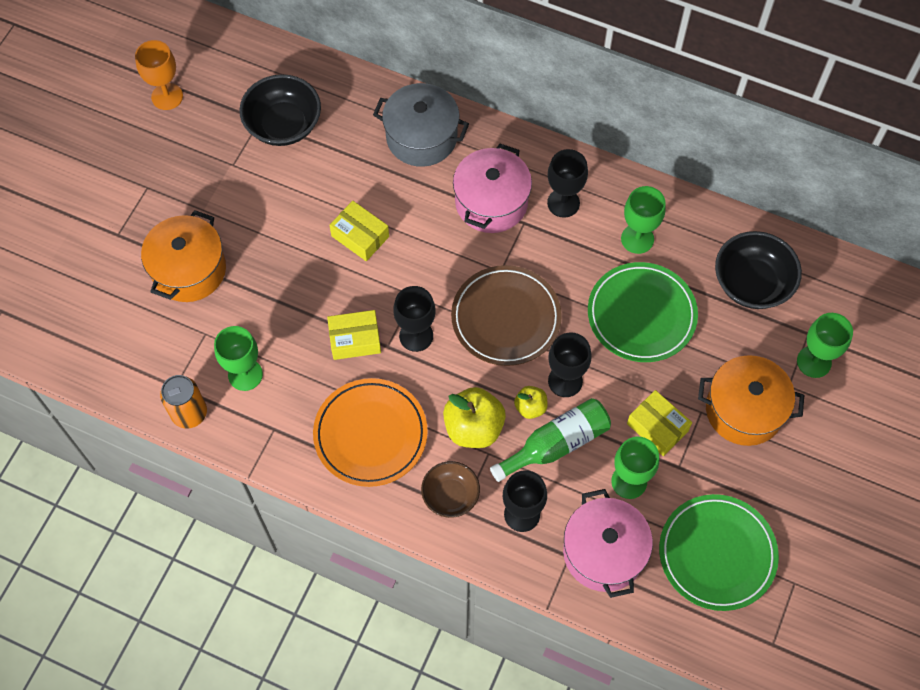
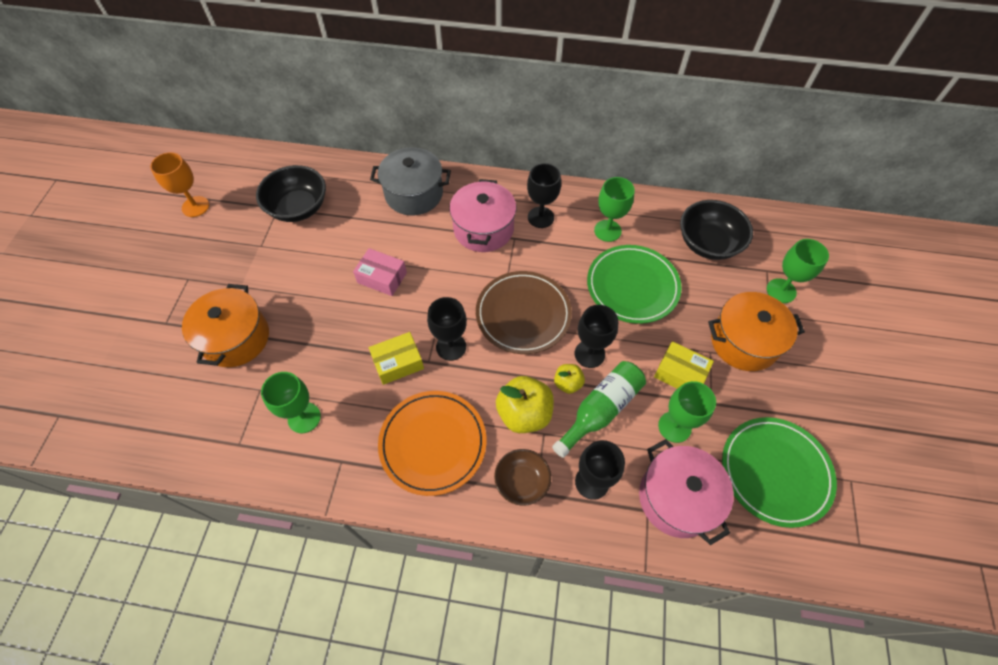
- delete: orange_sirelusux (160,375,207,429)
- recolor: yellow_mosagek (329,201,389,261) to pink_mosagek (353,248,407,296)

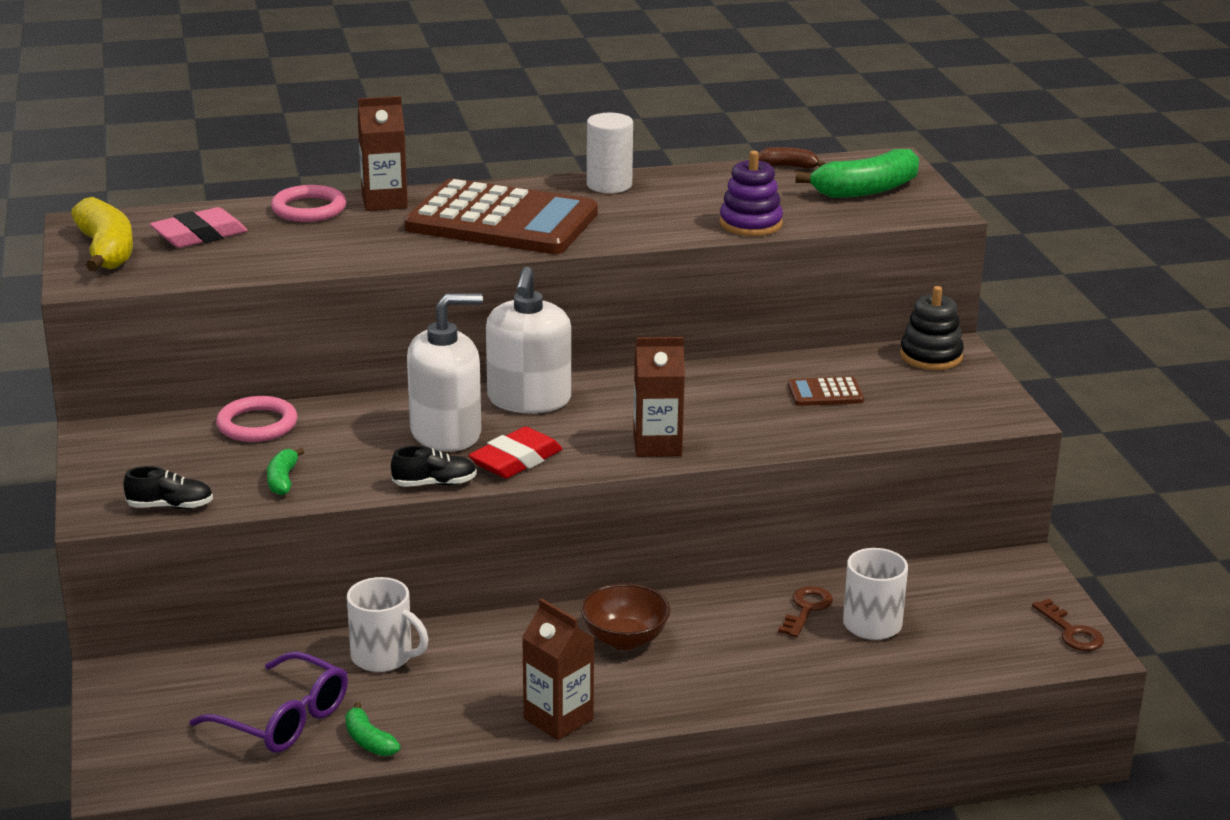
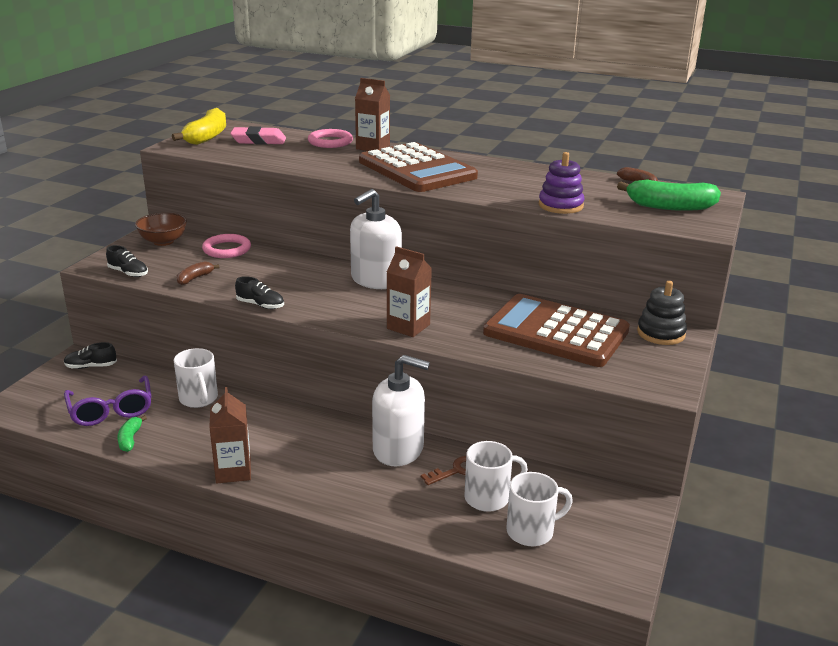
- recolor: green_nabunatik (267,447,304,496) to brown_nabunatik (177,261,220,285)
- move: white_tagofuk (407,293,483,452) to (372,355,430,466)
- delete: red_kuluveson (468,427,562,479)
- move: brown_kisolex (581,583,670,650) to (135,213,187,246)
- delete: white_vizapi (587,113,633,193)
- resize: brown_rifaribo (788,377,864,406) = (483,294,630,367) x2.50
- delete: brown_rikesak (1032,599,1104,651)
- insert: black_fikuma (64,342,117,369)
- insert: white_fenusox (506,472,573,546)

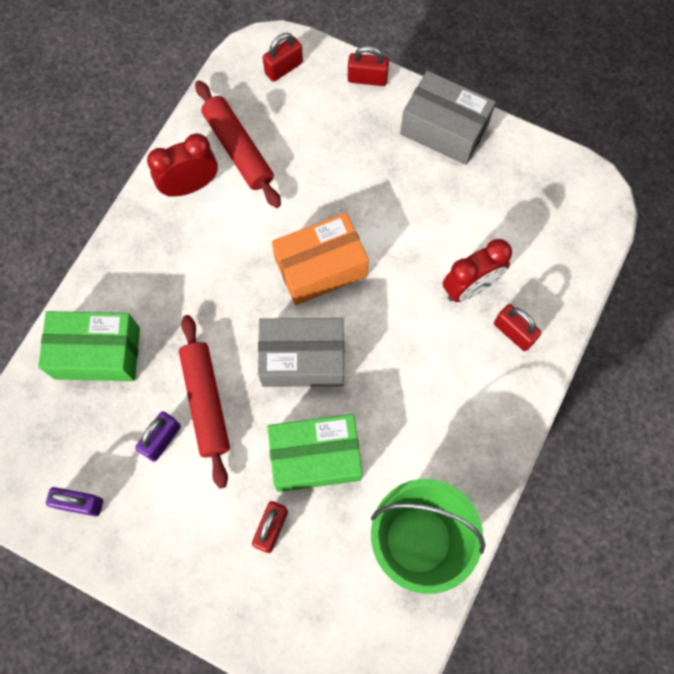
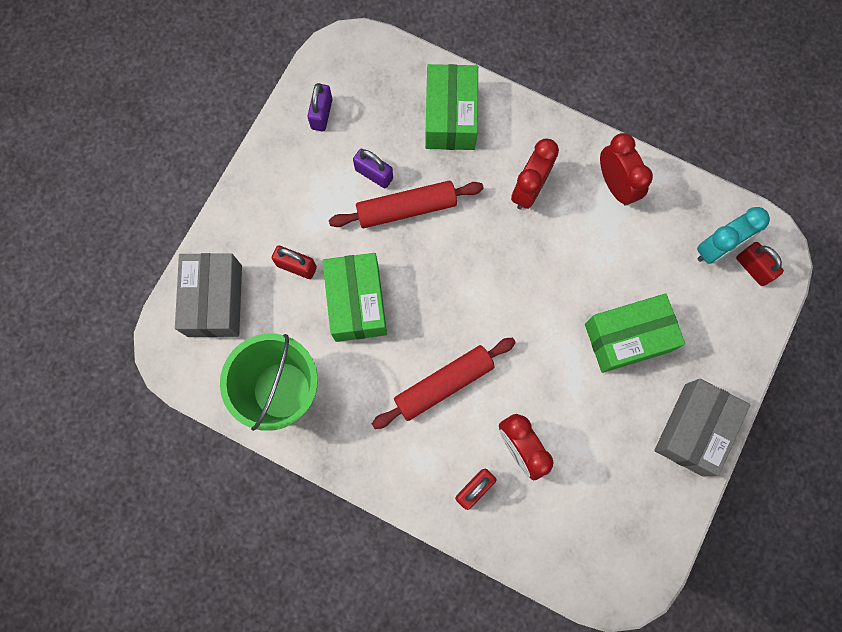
- move: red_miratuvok (195,80,281,208) to (372,338,516,429)
- move: grey_mosagek (258,318,344,387) to (175,253,242,337)
- delete: orange_mosagek (272,212,369,305)
- delete: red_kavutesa (348,46,389,86)
- insert: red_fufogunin (511,138,559,210)
- insert: green_mosagek (585,294,685,373)
- insert: turquoise_fufogunin (697,207,770,264)

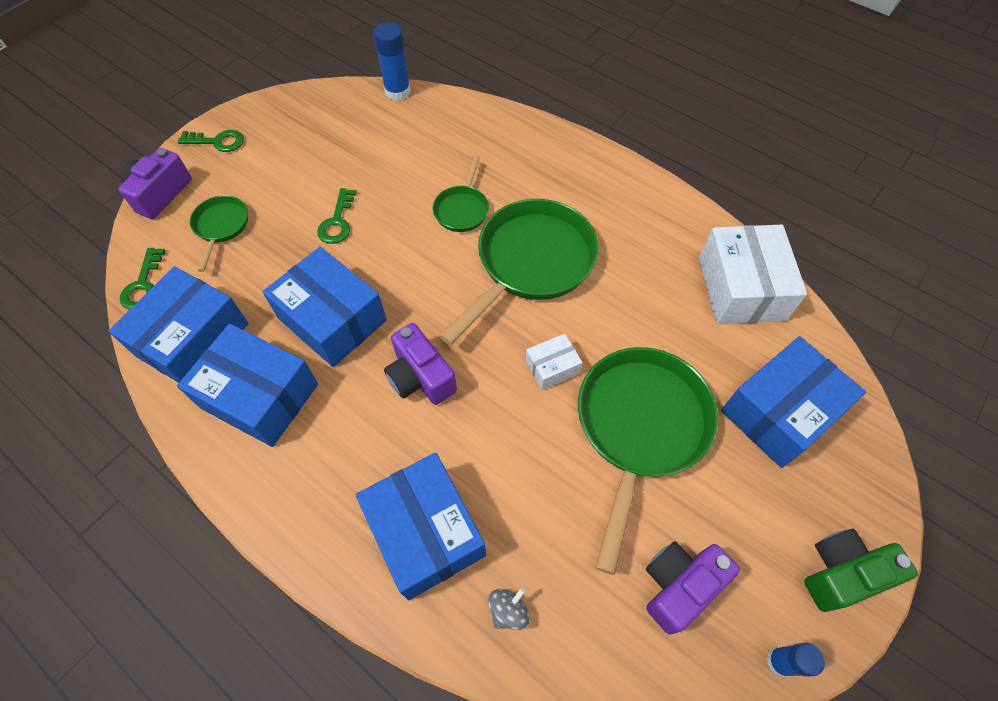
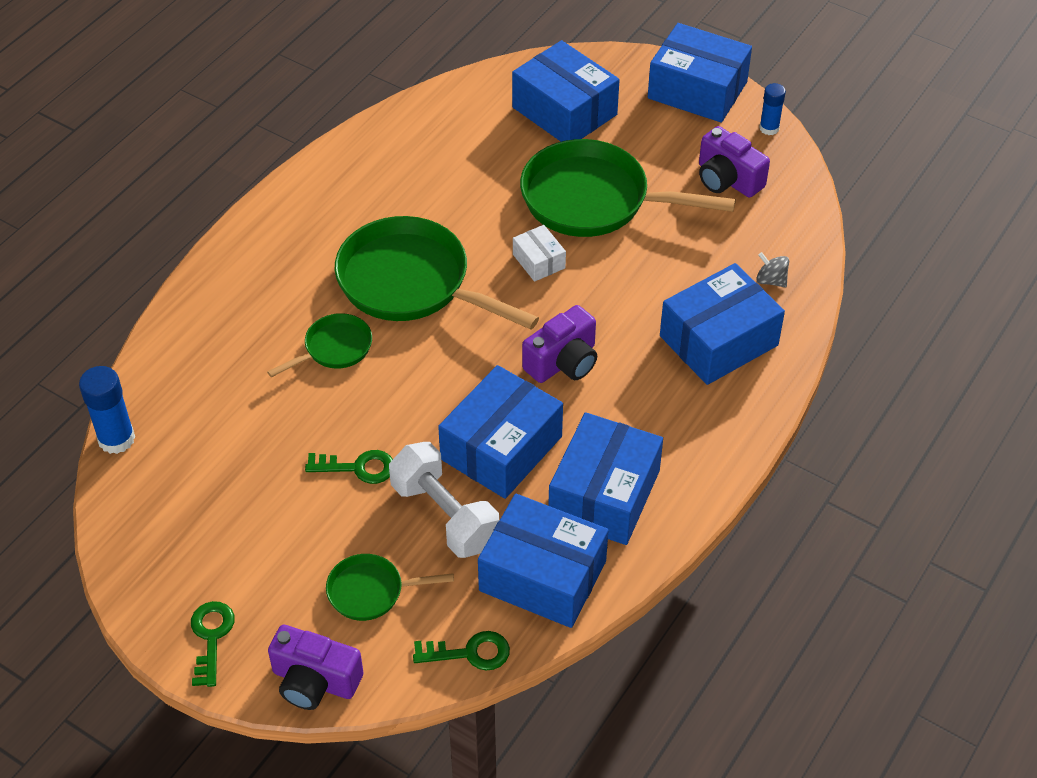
- rotate: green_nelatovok (433,155,489,232) = (267,313,372,377) 45 degrees counterclockwise
- delete: white_mosagek (699,225,807,324)
- replace: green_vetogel (804,529,918,612) to blue_mosagek (648,23,752,123)
- insert: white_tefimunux (389,442,499,558)

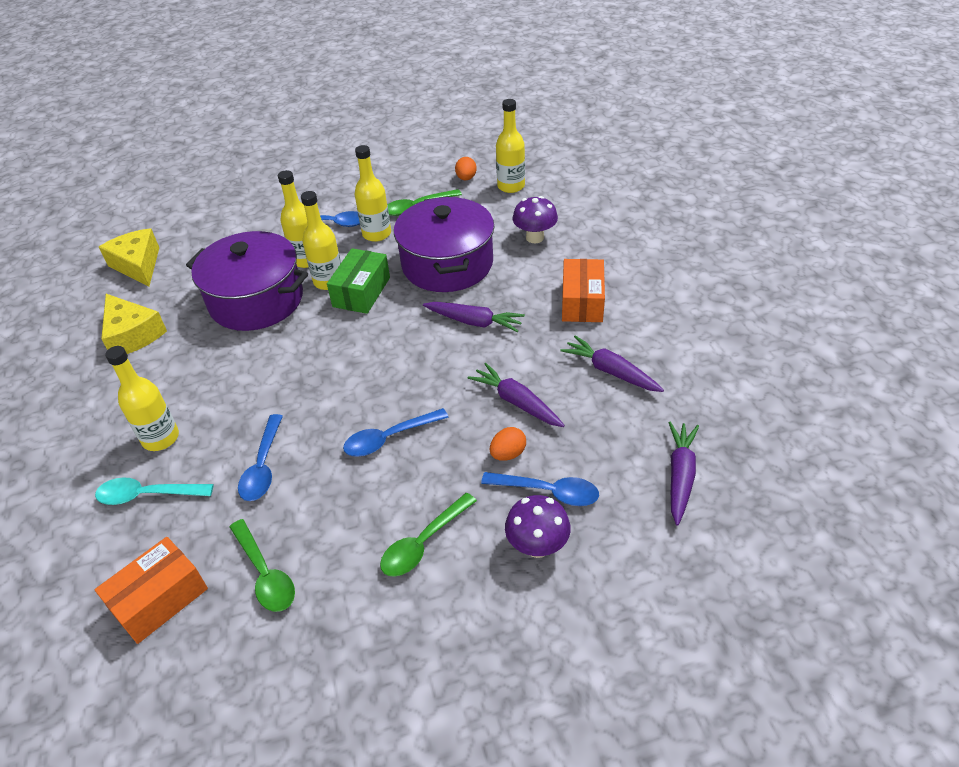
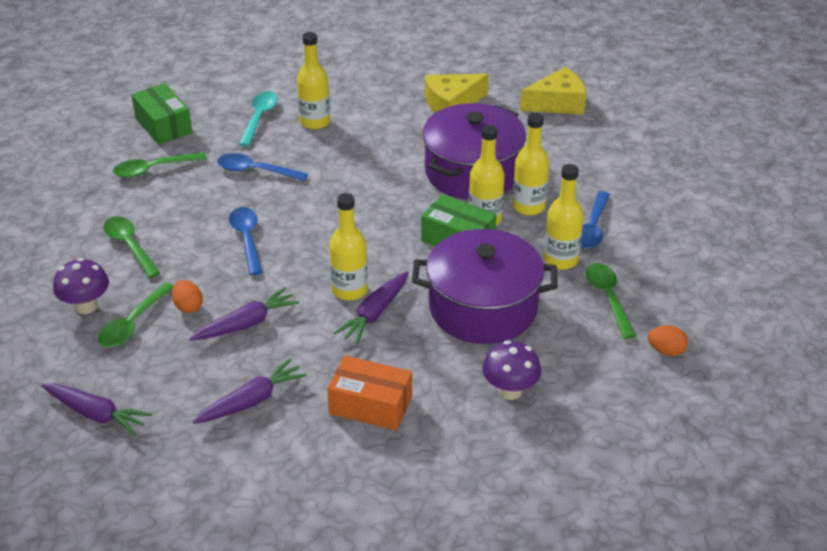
- recolor: orange_mosagek (95,537,208,644) to green_mosagek (131,83,192,145)
- recolor: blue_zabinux (481,472,599,506) to green_zabinux (98,282,174,347)
- move: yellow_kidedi (496,99,525,193) to (329,193,368,300)

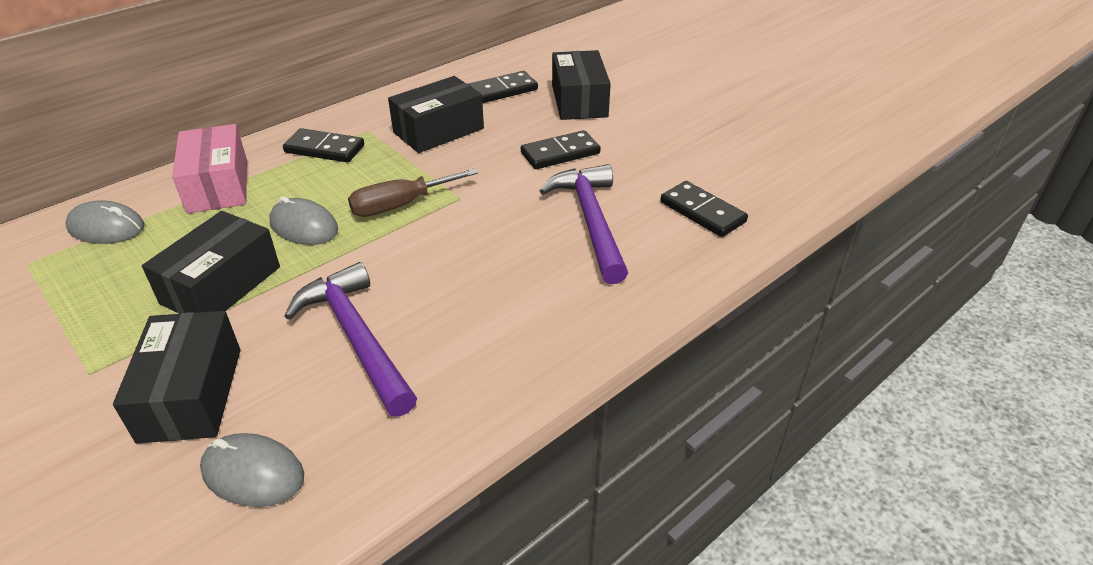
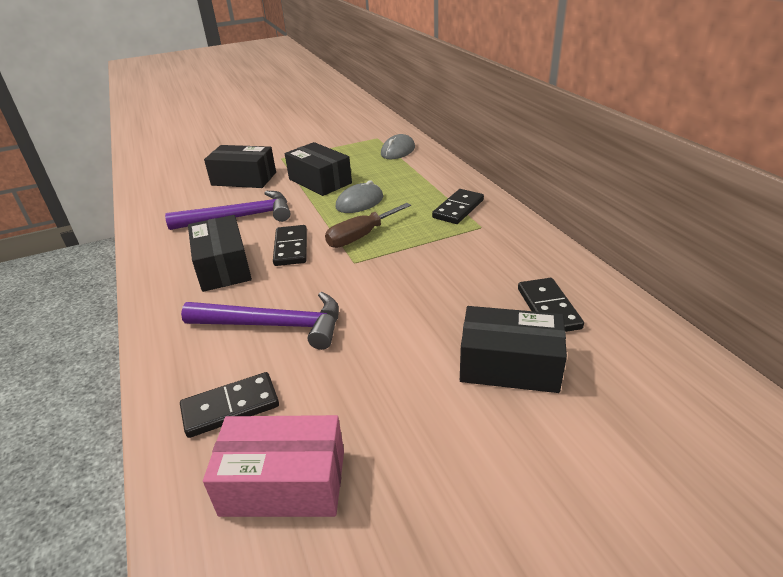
- move: pink_mosagek (172,124,247,214) to (203,415,344,517)
- delete: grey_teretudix (200,433,304,507)
- rotate: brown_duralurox (348,168,478,217) = (325,203,411,248) 120 degrees counterclockwise
- move: black_mosagek (388,76,484,153) to (188,215,252,292)
- move: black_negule (521,130,601,169) to (273,225,307,266)

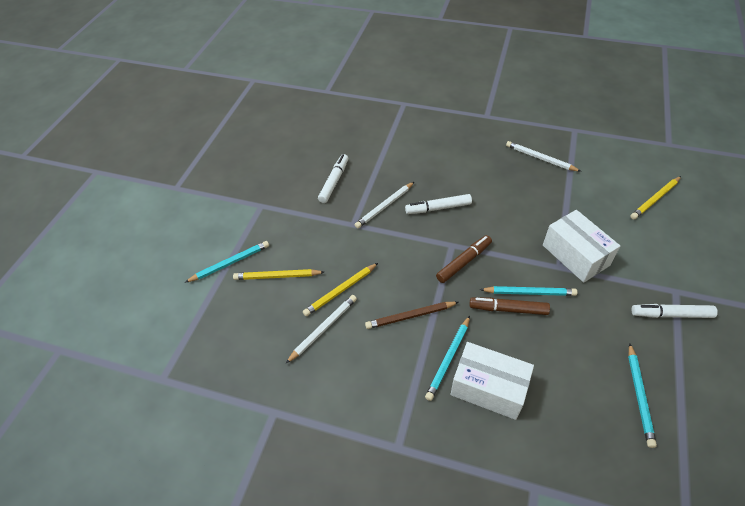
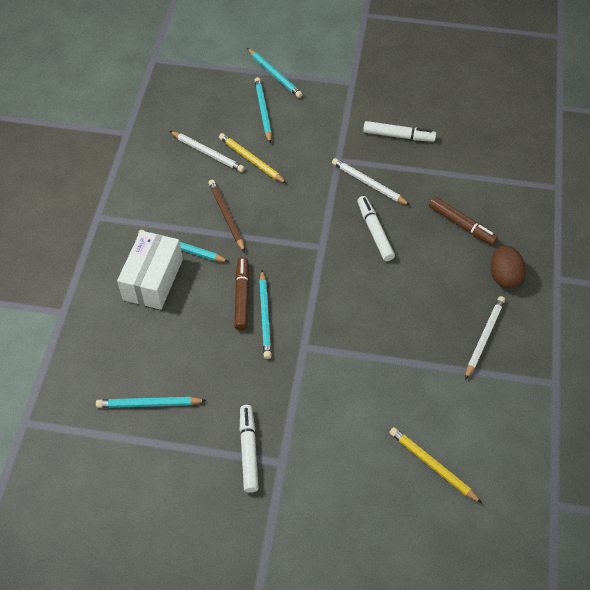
- recolor: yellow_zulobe (233,269,324,280) to turquoise_zulobe (254,77,272,144)
- move: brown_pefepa (436,235,492,283) to (429,197,498,245)
- delete: white_mosagek (543,210,620,283)
- insert: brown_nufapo (490,245,526,288)

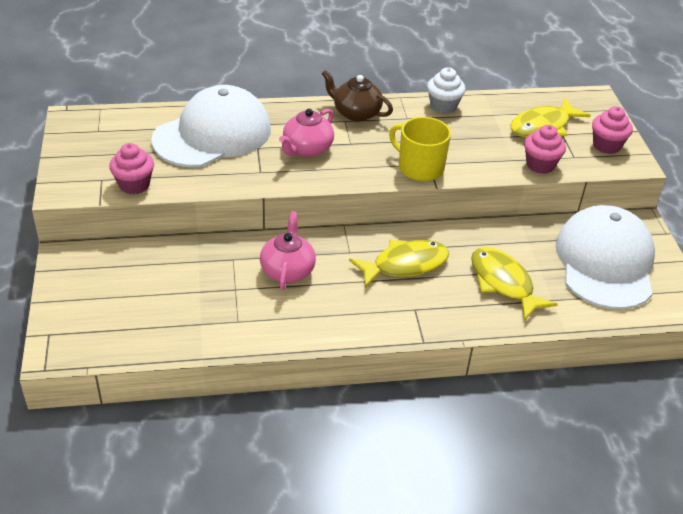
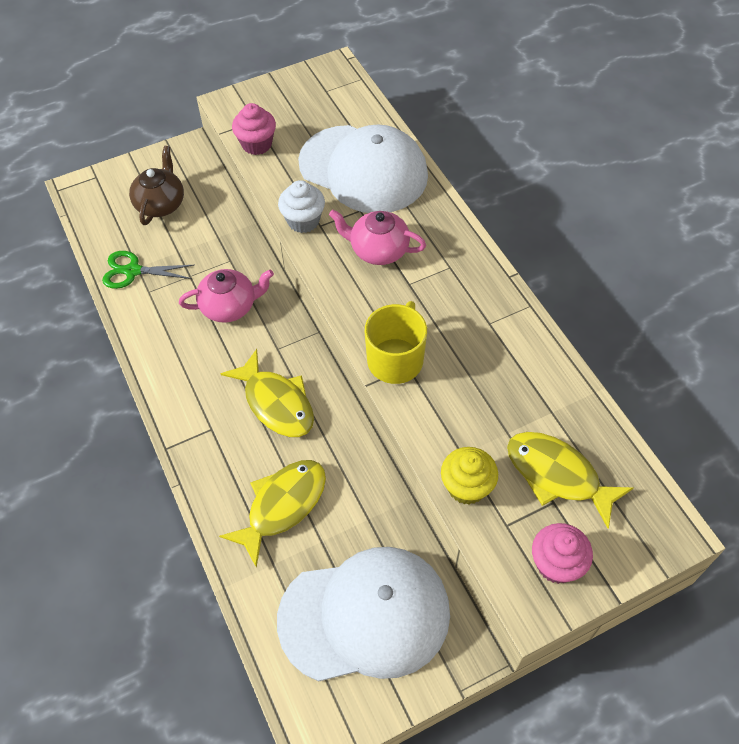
- move: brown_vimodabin (322,70,393,122) to (129,146,184,225)
- move: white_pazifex (427,67,466,114) to (278,180,325,233)
- recolor: pink_pazifex (524,125,566,174) to yellow_pazifex (441,447,498,505)
- insert: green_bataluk (102,251,194,289)

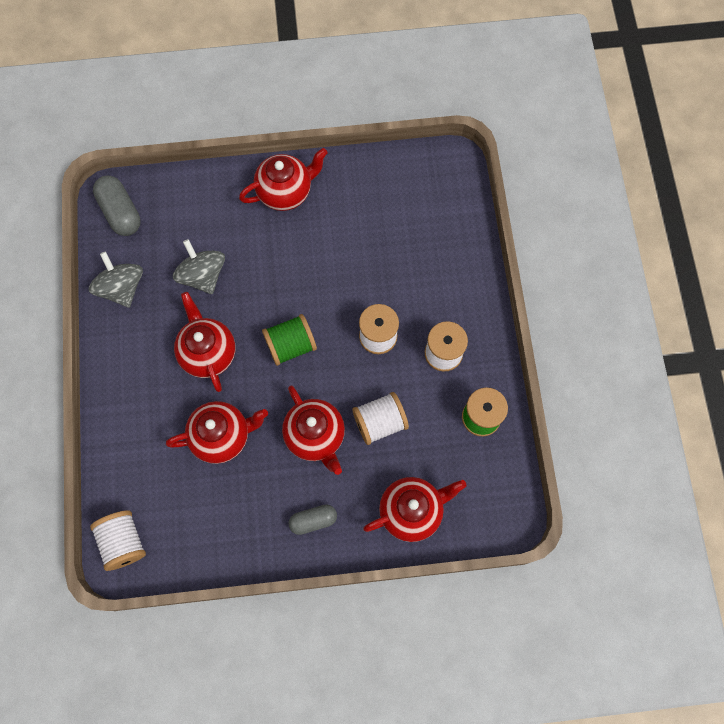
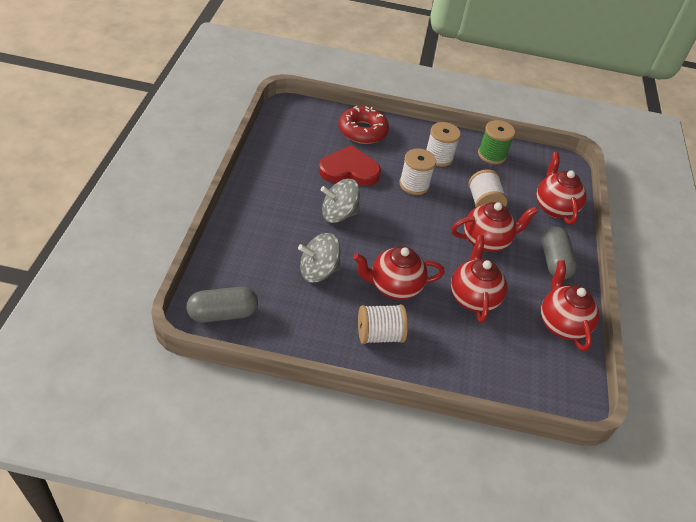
- move: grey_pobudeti (89,251,143,308) to (321,179,360,223)
- move: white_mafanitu (90,510,146,571) to (358,304,408,344)
- move: red_vimodabin (239,148,328,211) to (541,260,599,351)
- delete: green_mafanitu (262,314,317,366)
- resize: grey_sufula (288,504,337,535) = (541,227,577,280) x1.53
- insert: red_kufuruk (319,145,381,186)
- insert: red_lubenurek (338,106,389,144)

